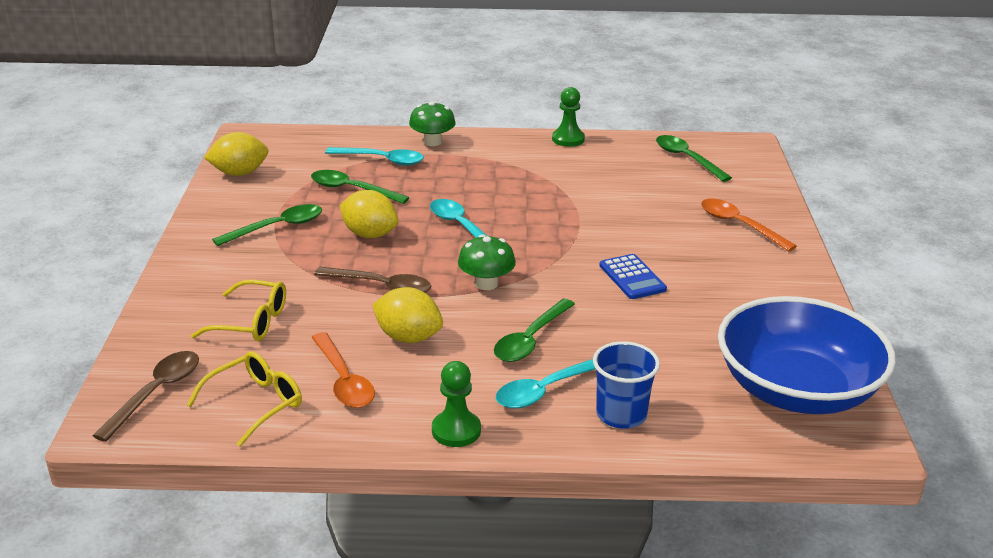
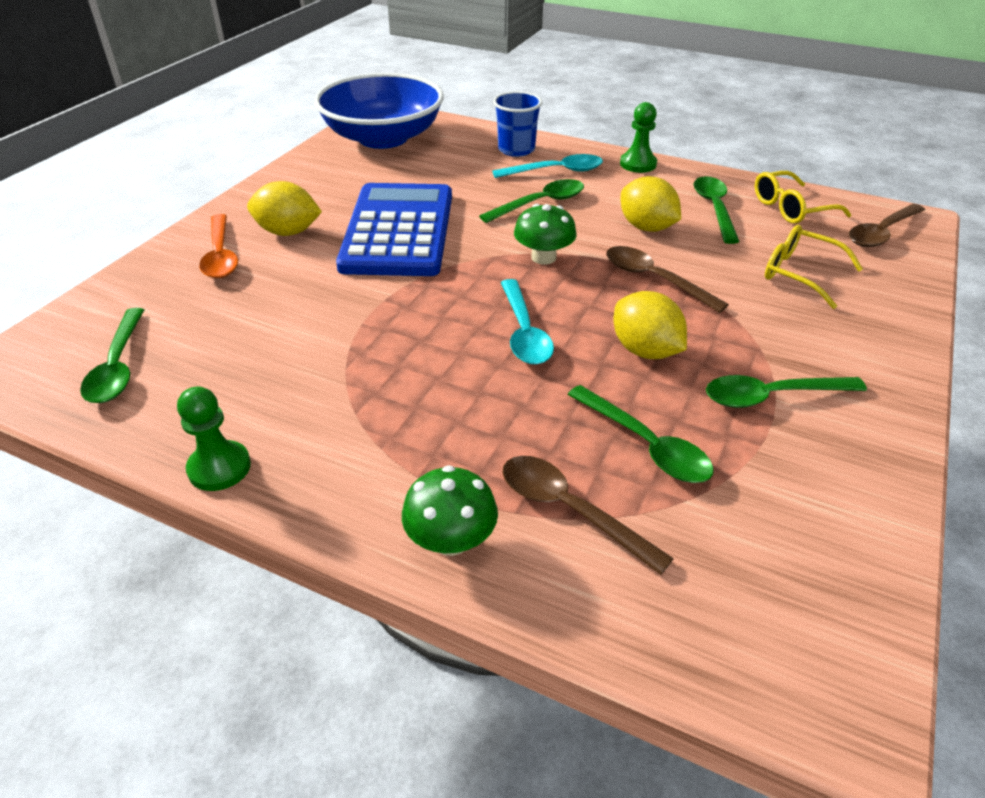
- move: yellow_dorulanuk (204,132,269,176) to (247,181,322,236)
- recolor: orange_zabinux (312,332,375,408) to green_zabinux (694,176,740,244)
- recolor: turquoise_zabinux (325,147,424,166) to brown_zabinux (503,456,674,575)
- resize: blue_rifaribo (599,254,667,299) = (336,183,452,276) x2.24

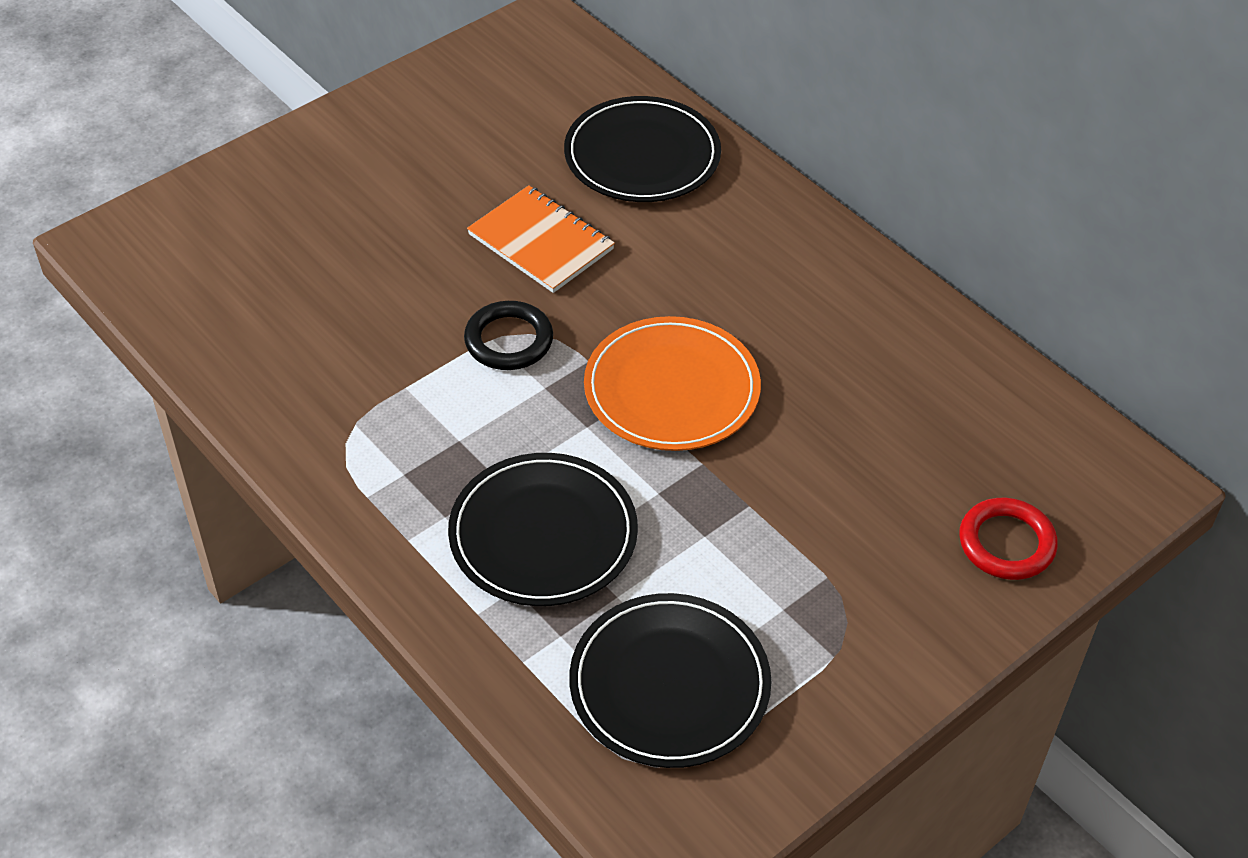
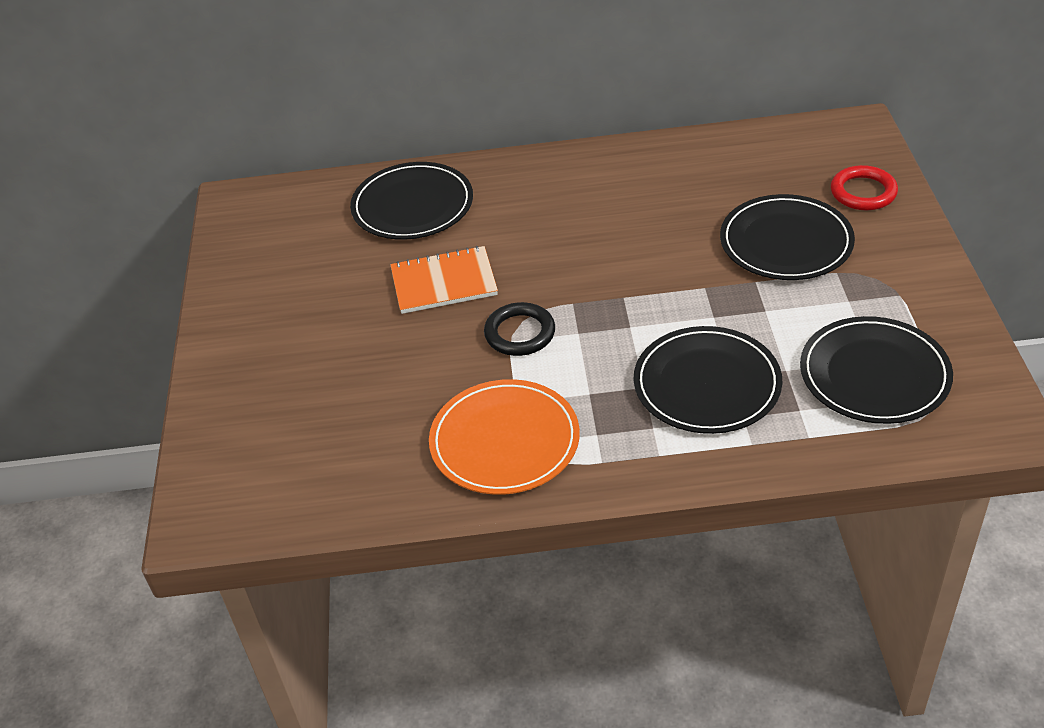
- move: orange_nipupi (584,316,761,451) to (429,379,580,495)
- insert: black_nipupi (720,194,855,280)

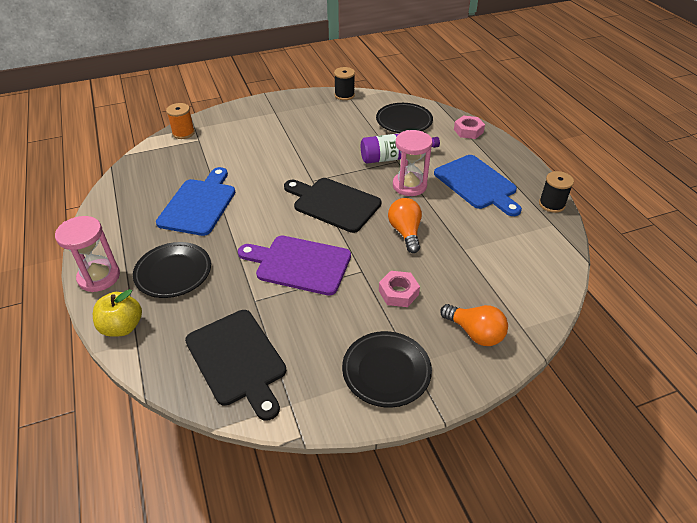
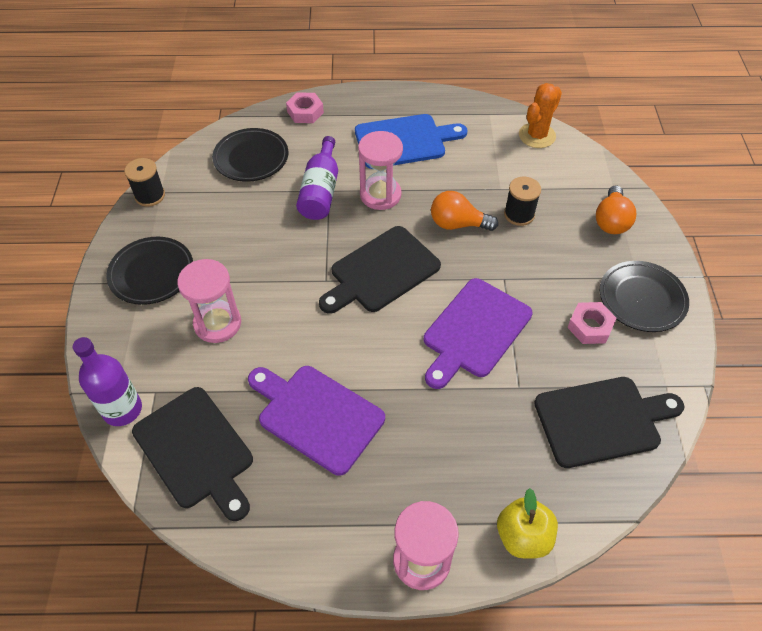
- move: black_nipupi (133,242,211,298) to (106,237,193,305)
- recolor: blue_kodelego (156,167,235,236) to purple_kodelego (248,366,385,476)
- replace: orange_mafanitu (166,103,195,139) to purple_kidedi (73,337,142,426)
- move: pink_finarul (379,271,420,307) to (567,302,617,344)
- rotate: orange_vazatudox (440,304,508,346) = (596,186,636,234) 135 degrees clockwise
- move: black_mafanitu (539,171,574,213) to (504,177,541,226)
- insert: black_kodelego (132,387,253,521)
- insert: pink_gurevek (177,259,241,343)
- insert: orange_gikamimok (519,83,562,148)

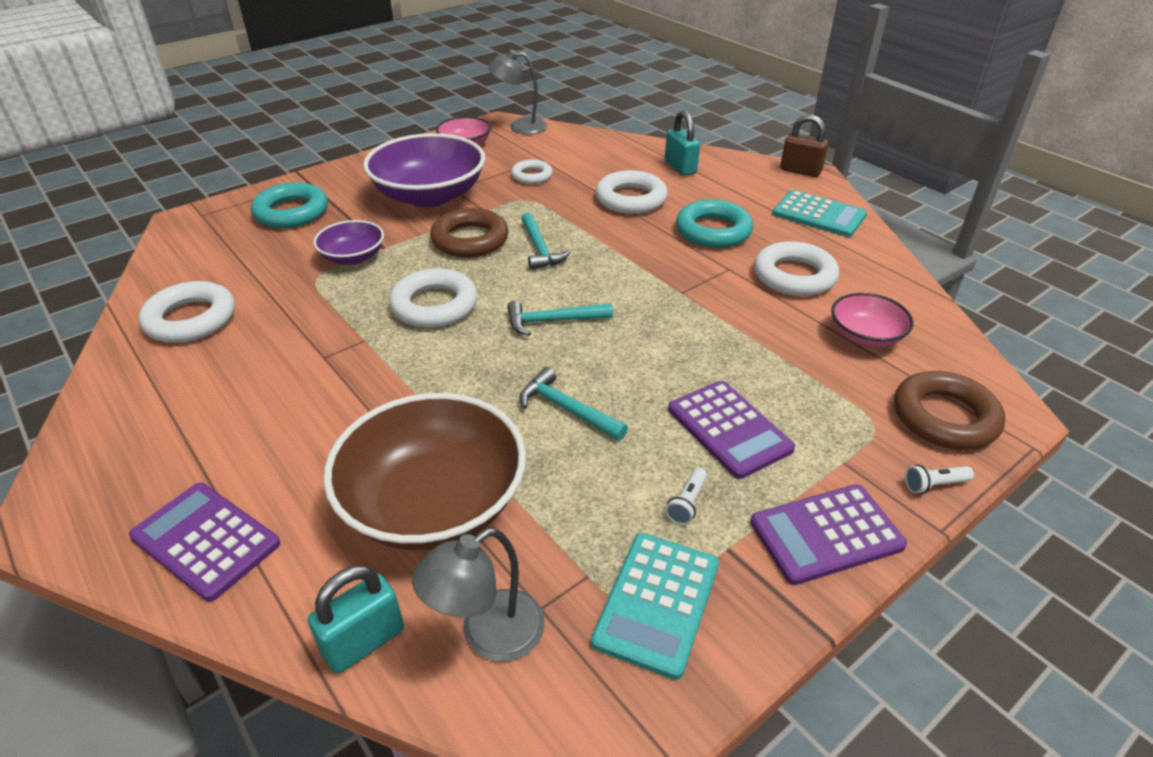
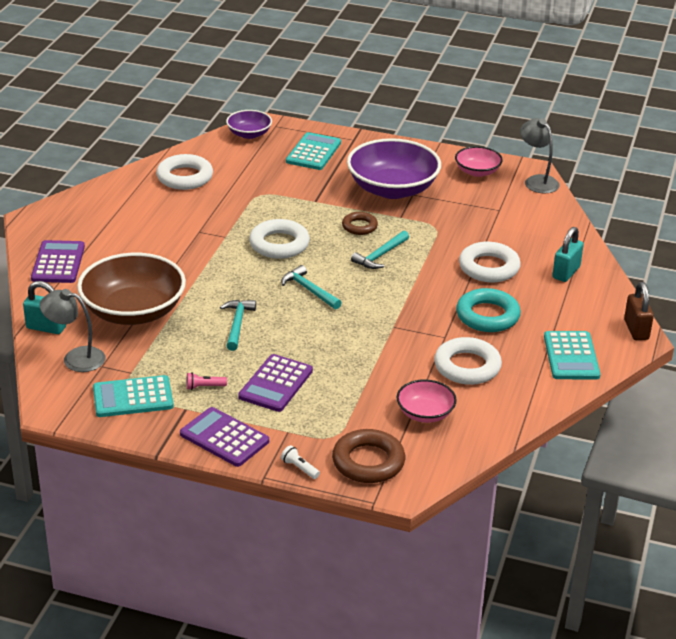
- replace: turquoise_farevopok (251,182,328,228) to turquoise_rifaribo (286,132,341,170)
- move: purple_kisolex (313,220,384,265) to (226,110,272,139)
- resize: brown_farevopok (430,208,509,258) = (342,212,378,235) x0.61
- delete: white_farevopok (511,160,553,184)
- recolor: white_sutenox (666,468,707,525) to pink_sutenox (187,373,227,390)

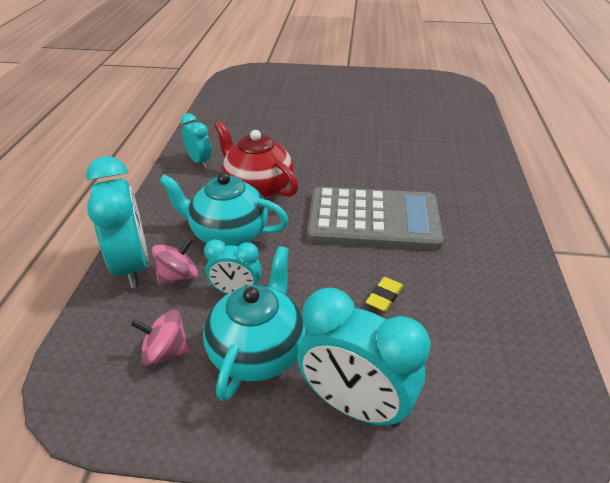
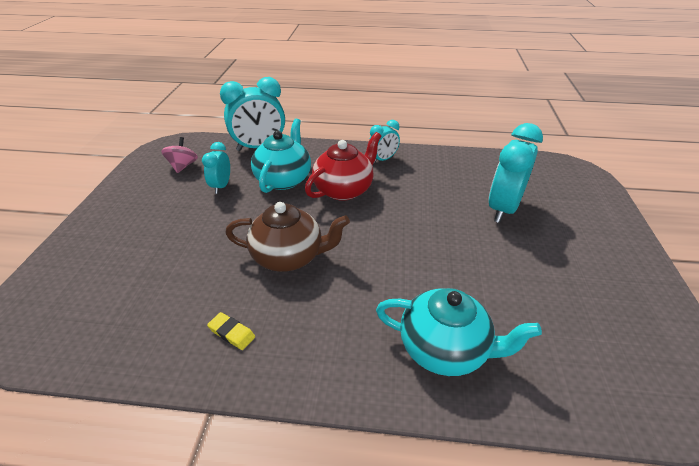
- delete: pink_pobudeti (152,238,198,286)
- move: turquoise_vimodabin (203,246,306,401) to (376,288,542,376)
- move: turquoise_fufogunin (297,288,431,428) to (488,123,543,223)
- replace: grey_rifaribo (307,187,444,250) to brown_vimodabin (225,202,350,272)
- move: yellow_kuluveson (366,277,403,312) to (207,312,255,350)

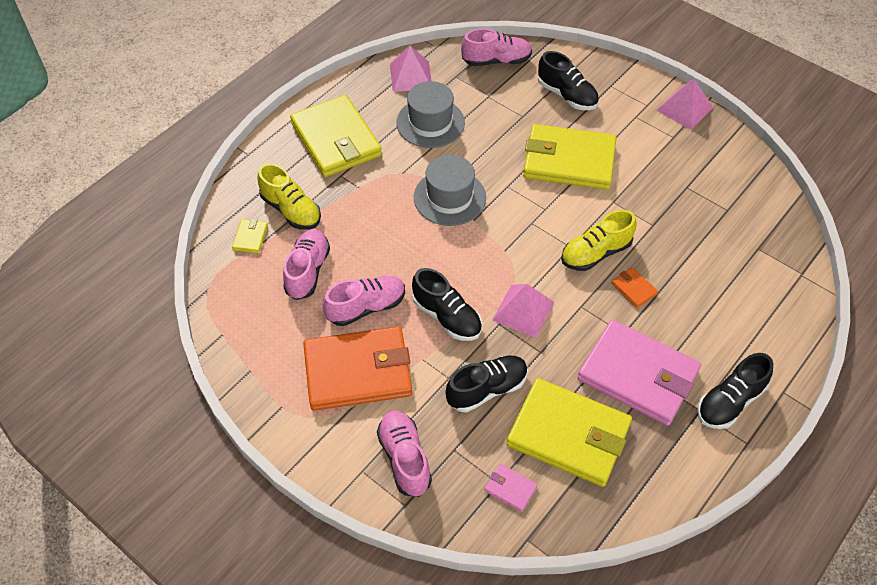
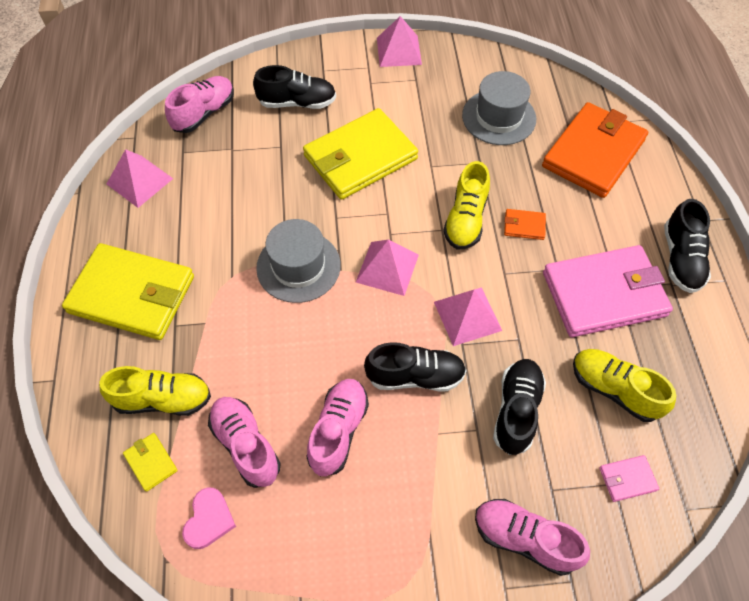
- move: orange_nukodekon (303,326,412,411) to (542,102,648,198)
- move: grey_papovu (397,81,465,148) to (462,71,536,145)
- replace: yellow_nukodekon (506,378,632,487) to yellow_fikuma (573,349,676,422)
- insert: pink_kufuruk (182,487,236,549)
- insert: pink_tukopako (356,240,419,296)

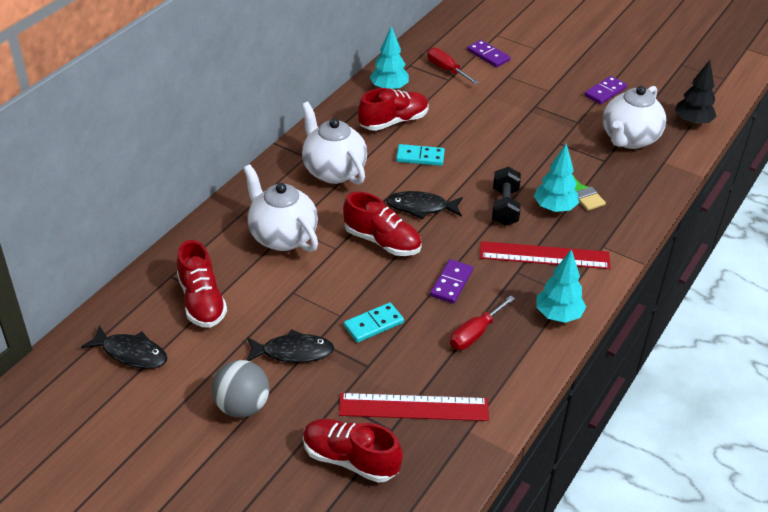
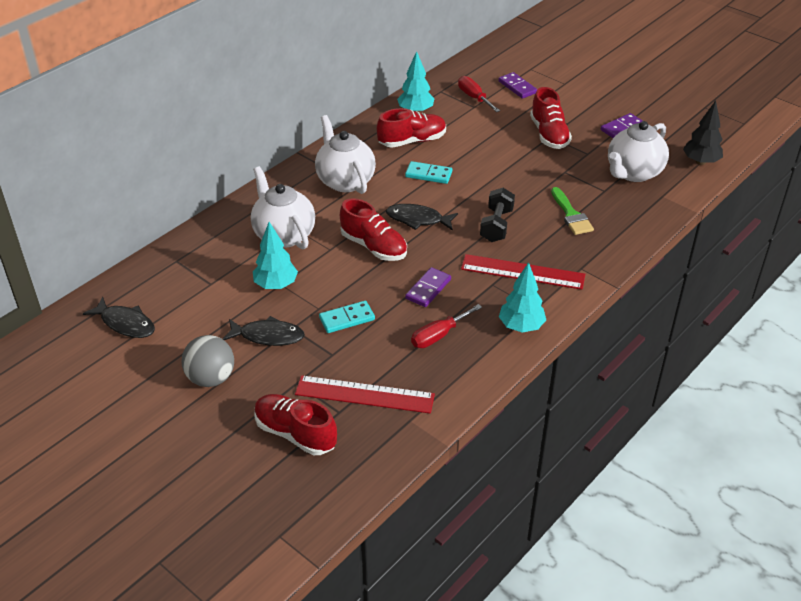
- move: red_fikuma (177,240,227,328) to (530,87,572,149)
- move: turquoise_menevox (534,144,579,212) to (253,222,298,289)

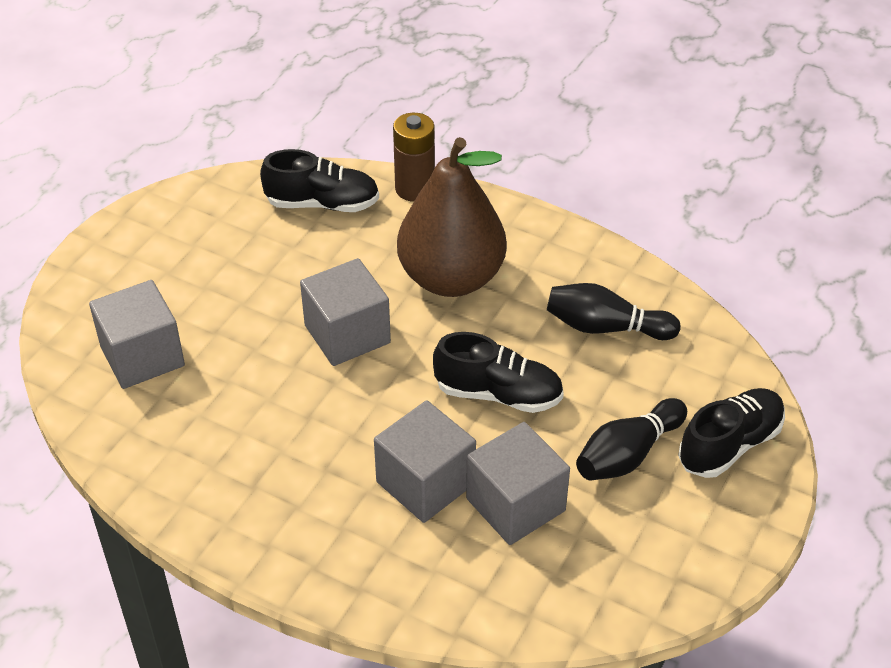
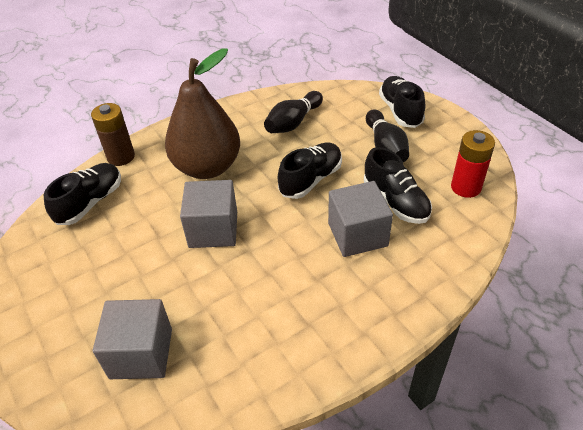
- replace: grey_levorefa (466,422,570,545) to black_fikuma (364,147,432,224)
- insert: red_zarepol (451,130,495,198)

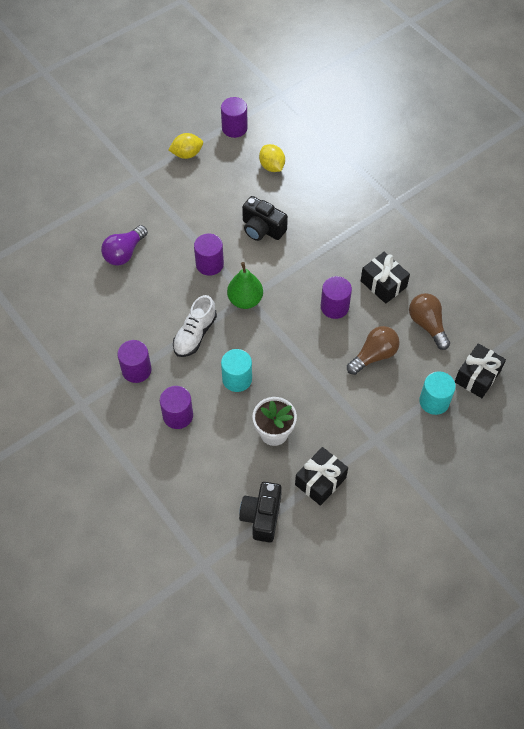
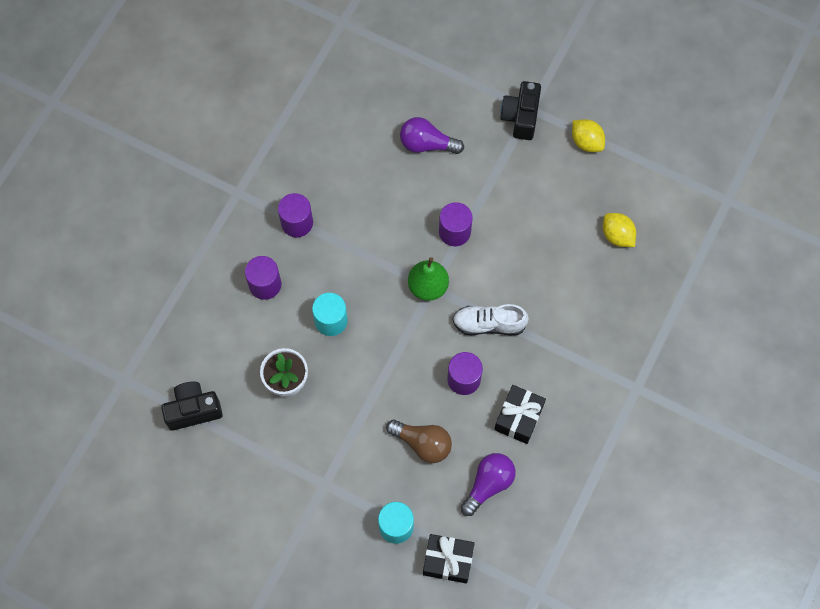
- move: white_fikuma (173,295,217,357) to (452,304,529,335)
- delete: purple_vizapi (221,97,248,138)
- move: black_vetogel (242,196,288,241) to (500,81,541,140)
- rotate: yellow_dorulanuk (259,144,285,172) = (603,213,636,247) 75 degrees counterclockwise
- delete: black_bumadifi (295,447,348,506)
- recolor: brown_vazatudox (409,293,450,350) to purple_vazatudox (461,453,516,516)

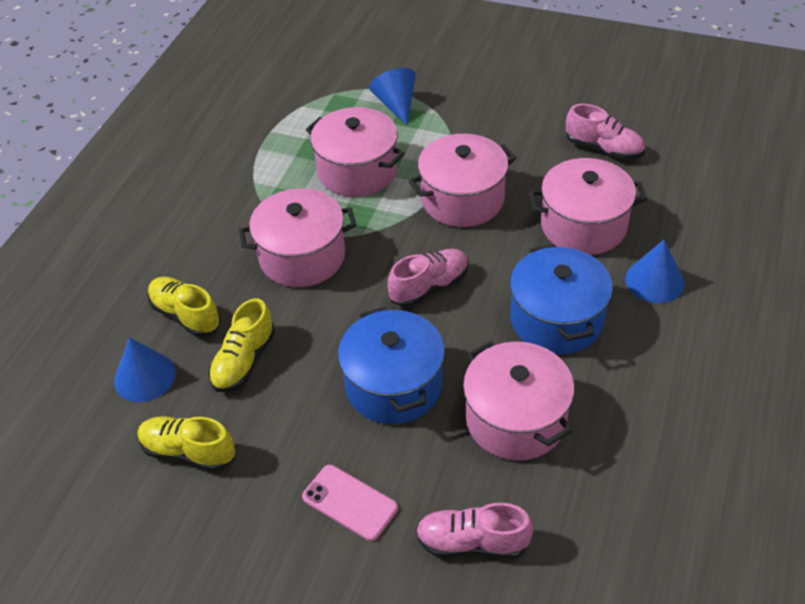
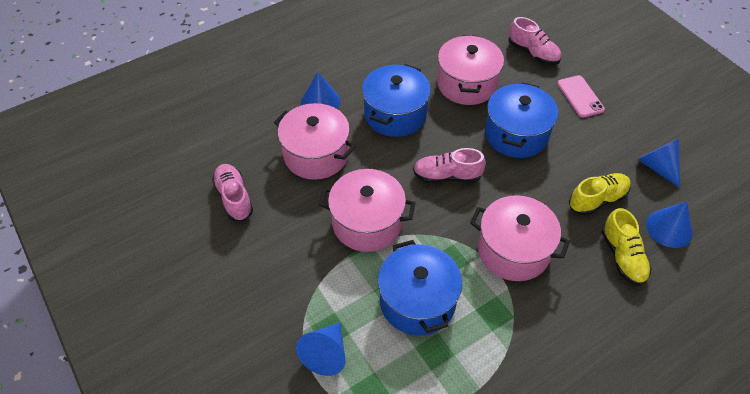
- replace: yellow_fikuma (138,416,235,471) to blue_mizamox (637,139,680,188)
- recolor: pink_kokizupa (306,107,405,197) to blue_kokizupa (378,240,462,335)

